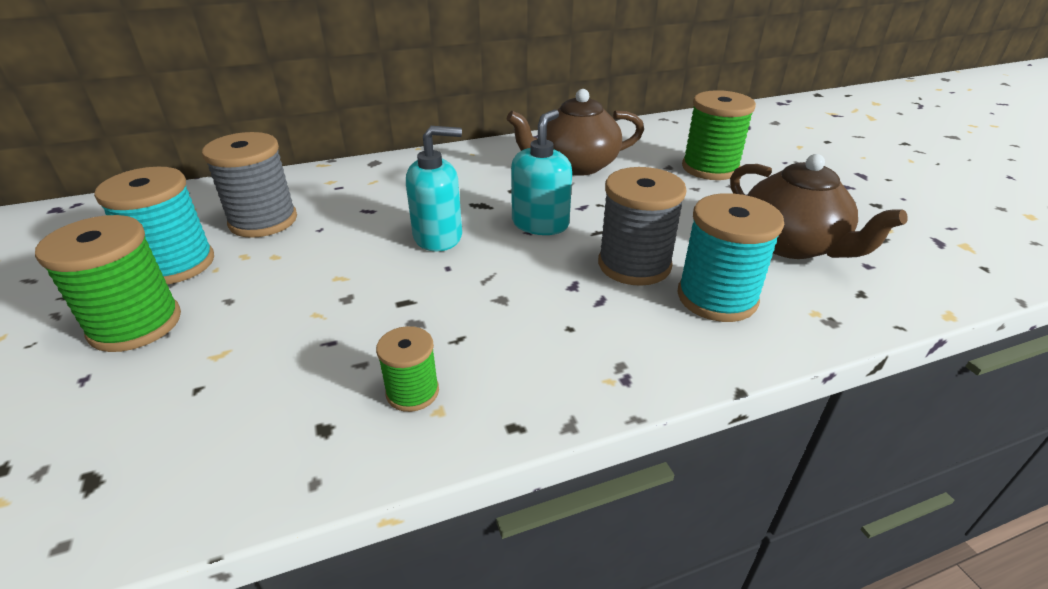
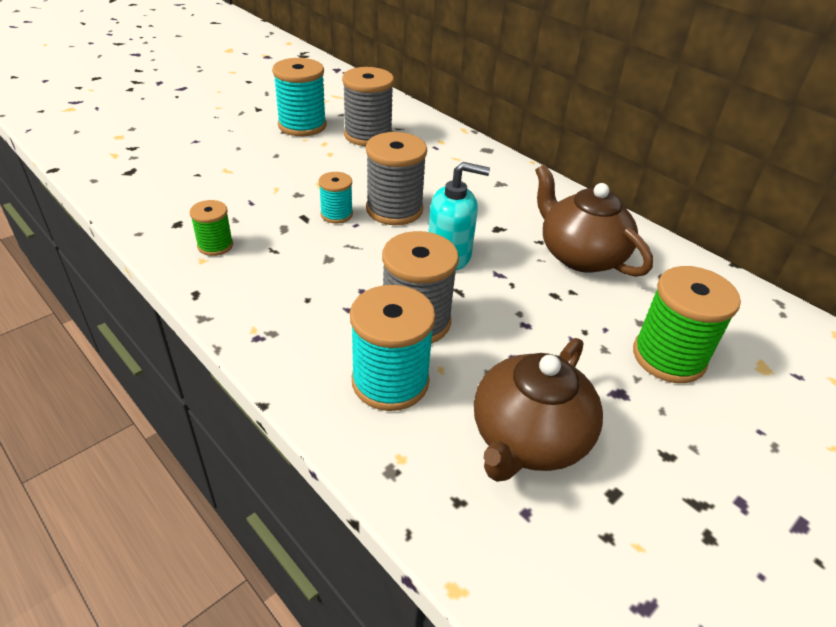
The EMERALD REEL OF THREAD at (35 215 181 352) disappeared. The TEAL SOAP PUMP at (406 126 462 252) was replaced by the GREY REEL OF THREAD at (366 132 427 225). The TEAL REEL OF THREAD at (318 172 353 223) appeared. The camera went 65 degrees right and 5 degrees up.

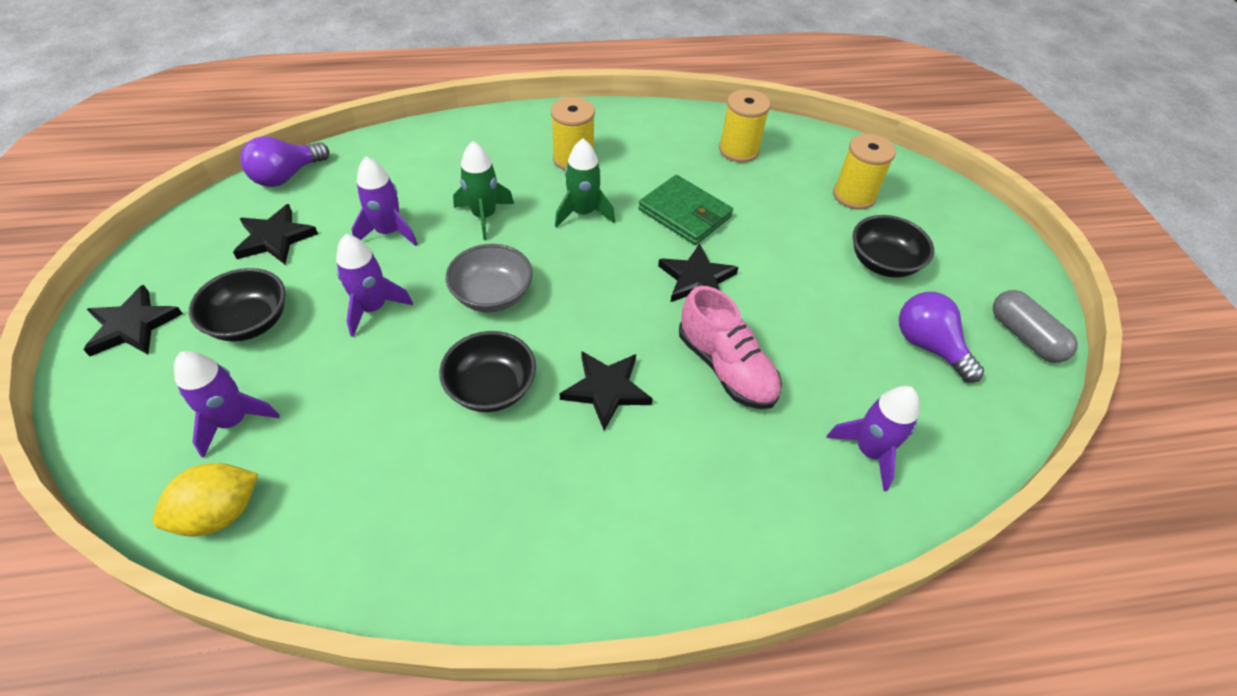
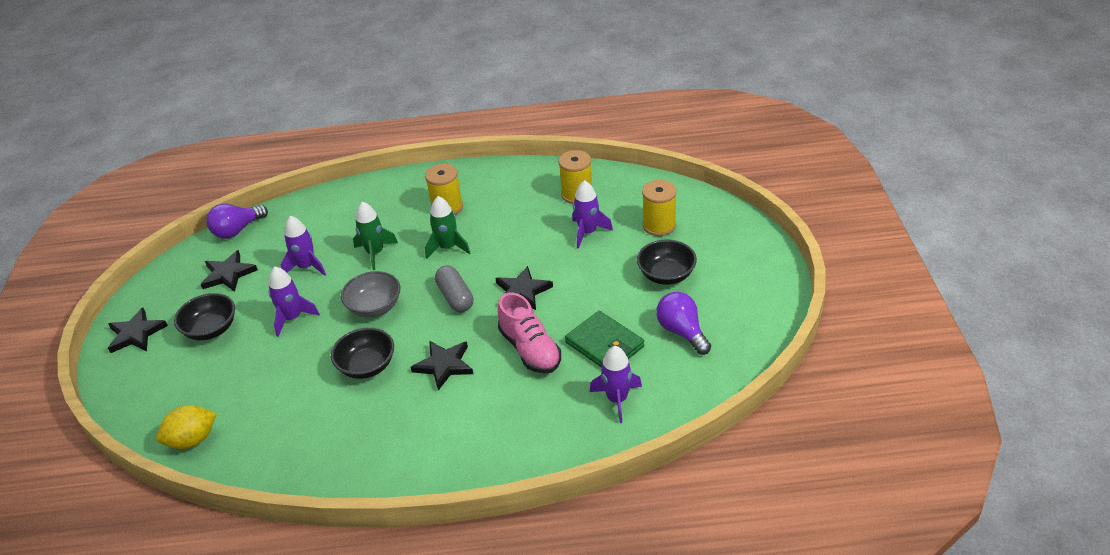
The ROYAL PURPLE ROCKET moved from (174 351 280 458) to (572 180 613 249). The EMERALD WALLET moved from (638 175 733 245) to (565 311 644 368). The GREY CAPSULE moved from (993 290 1078 363) to (435 265 473 312). The camera went 10 degrees right and 10 degrees down.

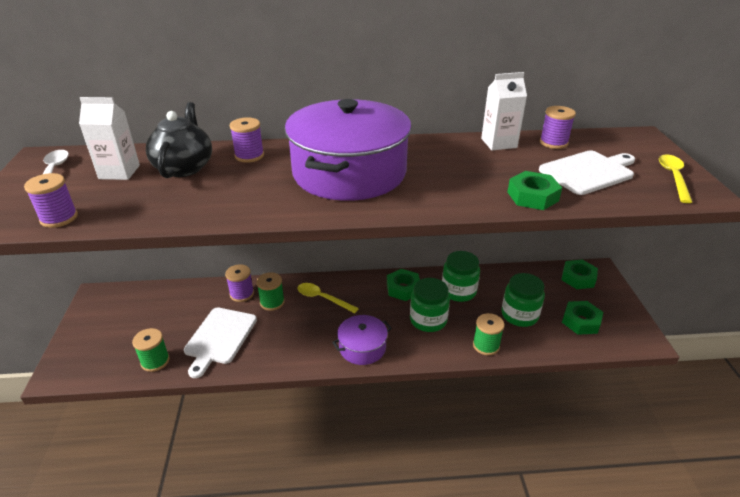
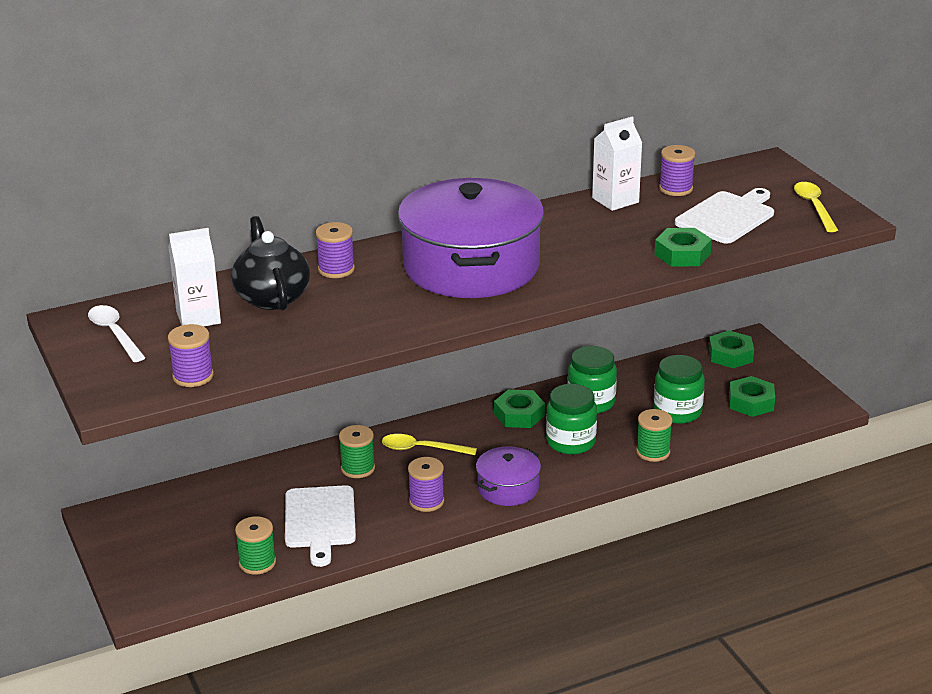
The ROYAL PURPLE REEL OF THREAD moved from (225 264 254 302) to (408 457 444 512). The camera went 20 degrees left and 5 degrees down.

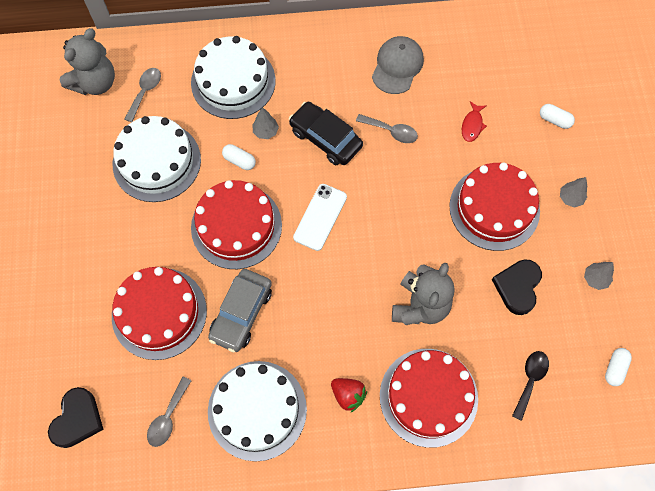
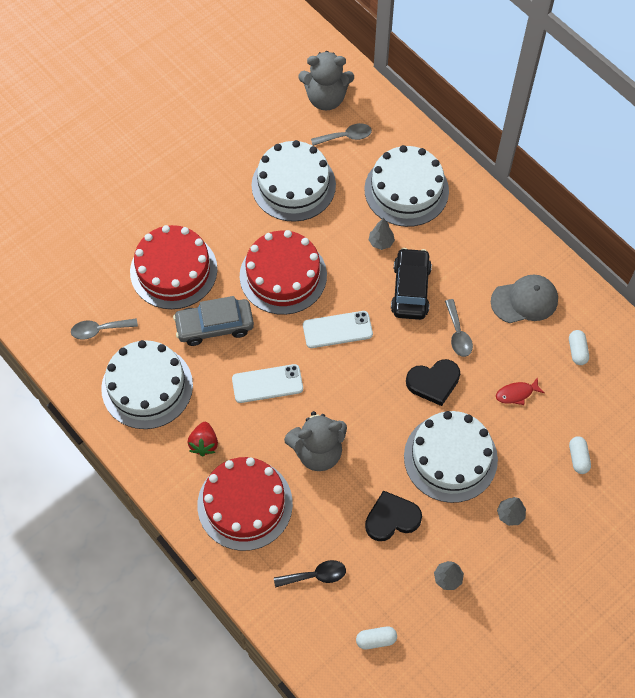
The BLACK HEART moved from (48 387 104 448) to (406 359 460 406). The WHITE CAPSULE moved from (222 144 256 170) to (569 330 589 365). The SCARLET GATEAU at (449 163 540 251) became the WHITE GATEAU at (404 411 498 503). The WHITE PHONE at (232 364 303 403) appeared. The camera went 55 degrees right and 5 degrees down.

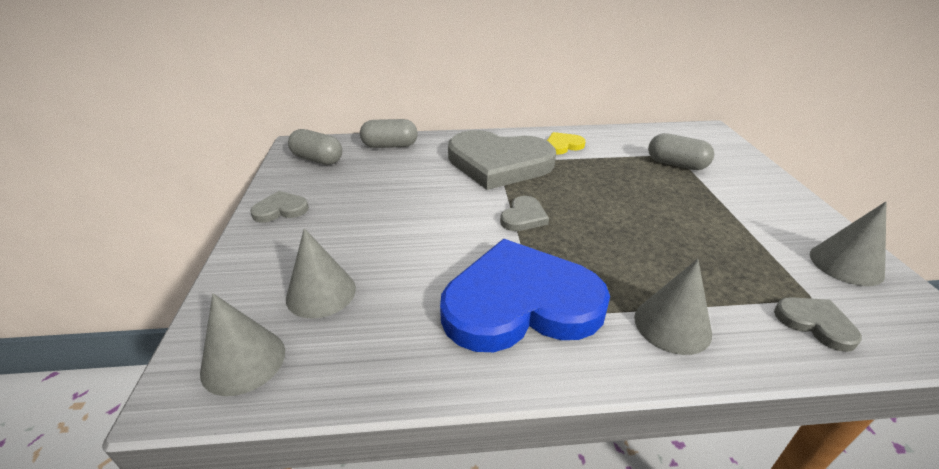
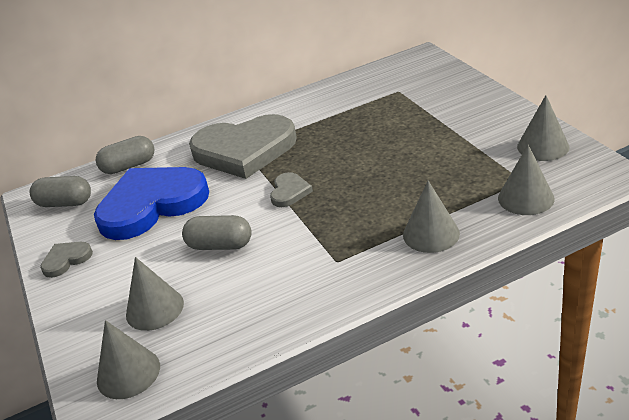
The BLUE HEART moved from (440 239 610 352) to (94 167 209 240). The GOLDEN HEART at (547 132 586 155) disappeared. The GREY CAPSULE moved from (648 133 714 170) to (182 215 252 250). The GREY HEART at (774 297 862 352) was replaced by the GREY CONE SHAPE at (498 144 554 215). The camera went 15 degrees left and 0 degrees up.

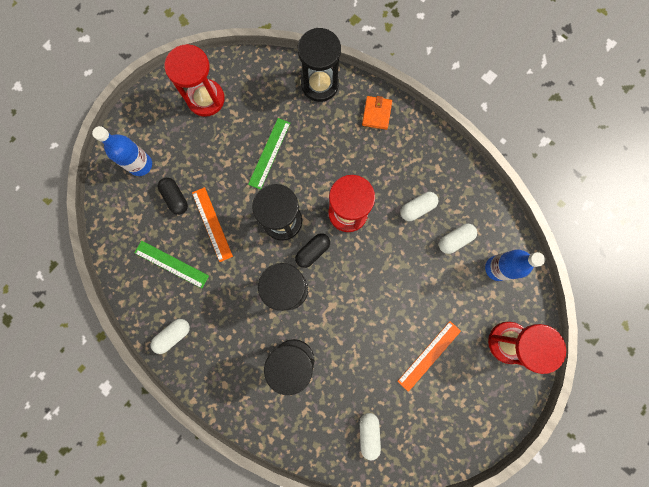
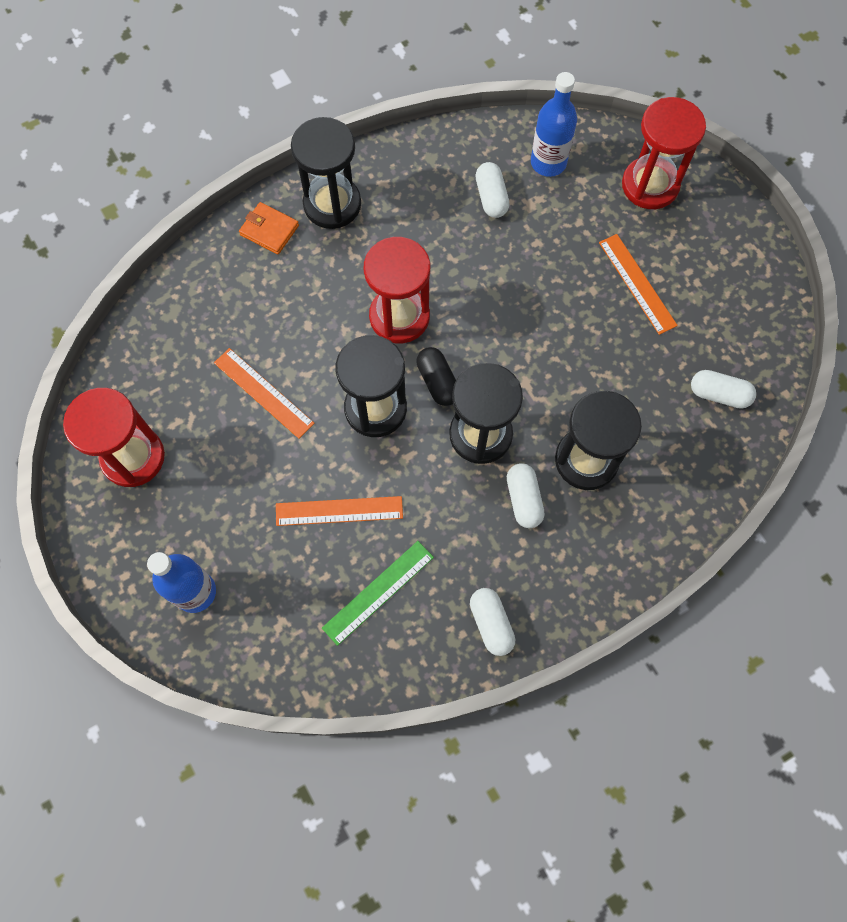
The BLACK CAPSULE at (158 177 188 215) disappeared. The EMERALD MEASURING STICK at (248 118 290 190) became the ORANGE-COLOURED MEASURING STICK at (214 348 315 439). The BLACK HOURGLASS moved from (297 28 341 102) to (291 117 361 229). The WHITE CAPSULE moved from (401 192 439 221) to (507 463 545 528). The camera went 70 degrees left and 10 degrees down.

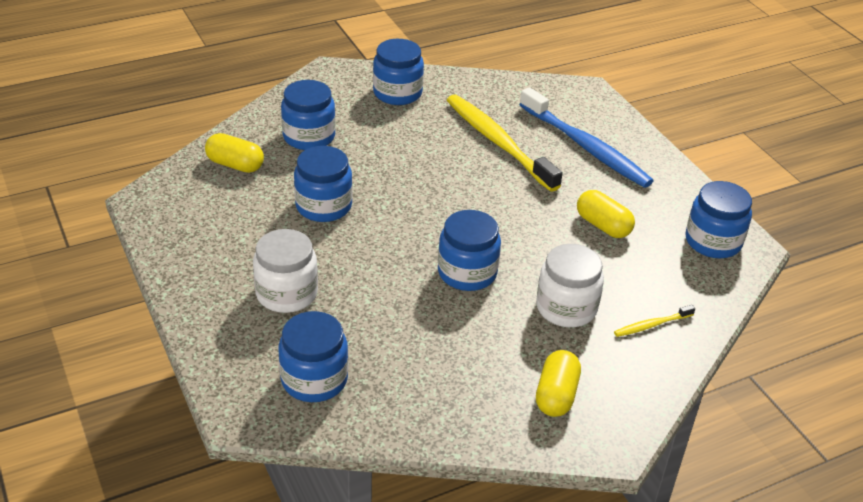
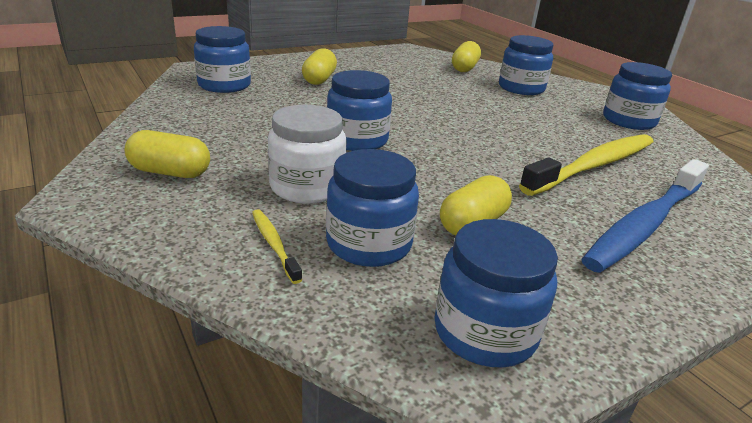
The WHITE JAR at (253 229 318 313) was replaced by the GOLDEN CAPSULE at (302 48 337 85). The BLUE JAR moved from (294 146 353 222) to (326 149 419 267). The camera went 85 degrees right and 10 degrees down.

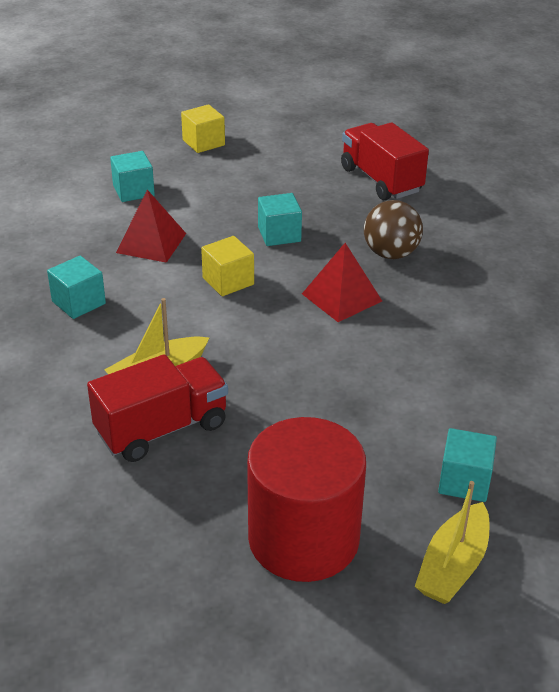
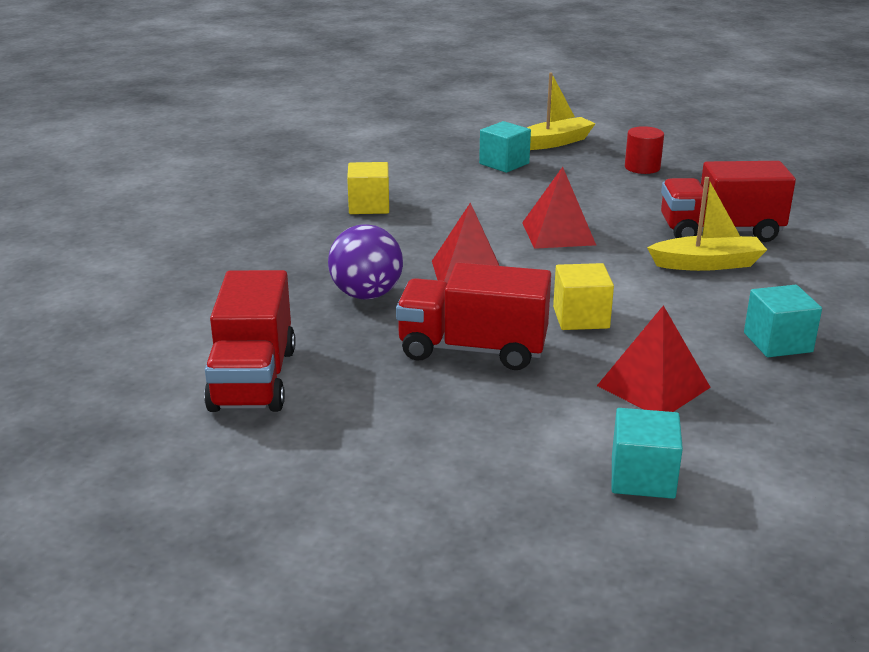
The GOLDEN SOLID CUBE moved from (181 104 225 153) to (347 162 389 214). The SCARLET CYLINDER at (247 417 366 582) changed to 0.44 times the size. The TEAL SOLID CUBE at (258 193 302 246) was replaced by the SCARLET TRUCK at (396 262 551 370). The DARK BROWN SPHERE at (364 200 423 259) became the ROYAL PURPLE SPHERE at (328 224 403 300). The SCARLET SOLID PYRAMID at (522 167 596 249) appeared. The camera went 150 degrees left and 10 degrees down.

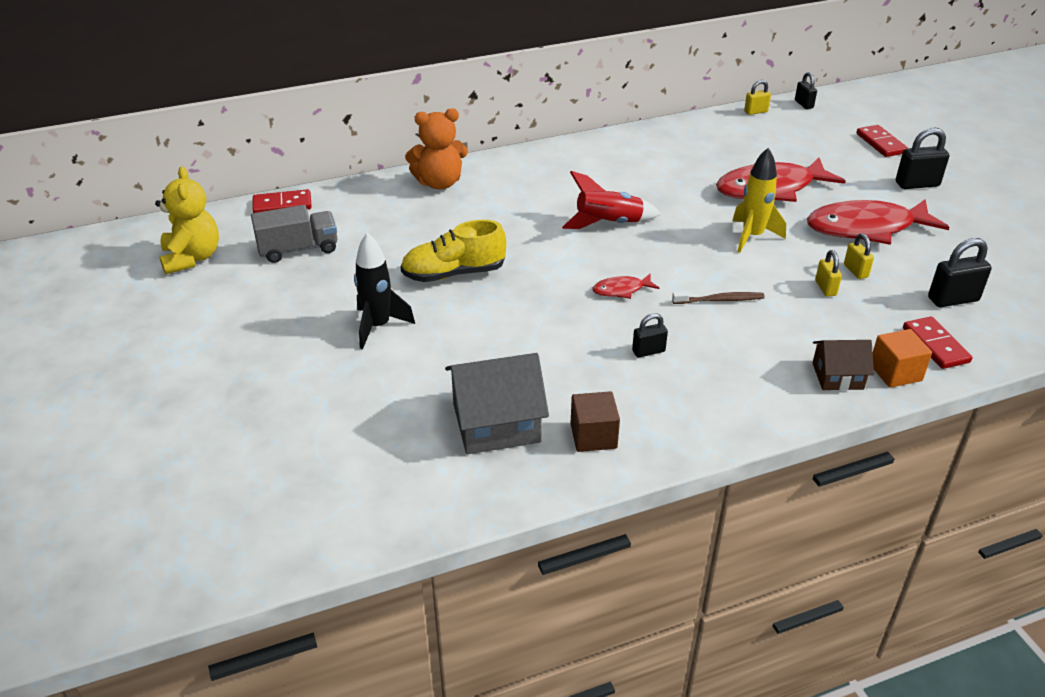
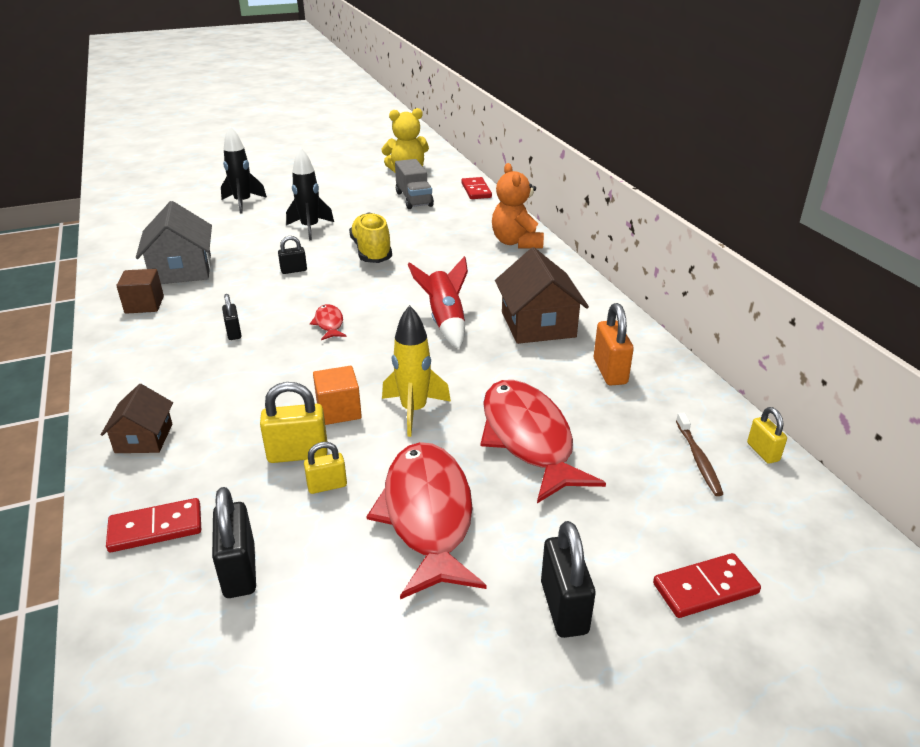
The DARK BROWN DENTAL BRUSH moved from (672 291 765 304) to (676 413 723 496). The BLACK LOCK moved from (795 72 817 109) to (278 236 307 274). The GOLDEN LOCK at (815 250 842 297) changed to 1.63 times the size. The ORANGE-COLOURED SOLID CUBE moved from (873 329 932 388) to (313 366 362 425). The BLACK ROCKET at (221 126 267 214) appeared. The DARK BROWN COTTAGE at (495 247 589 344) appeared. The ORANGE-COLOURED LOCK at (594 303 634 386) appeared. The camera went 90 degrees right and 5 degrees down.

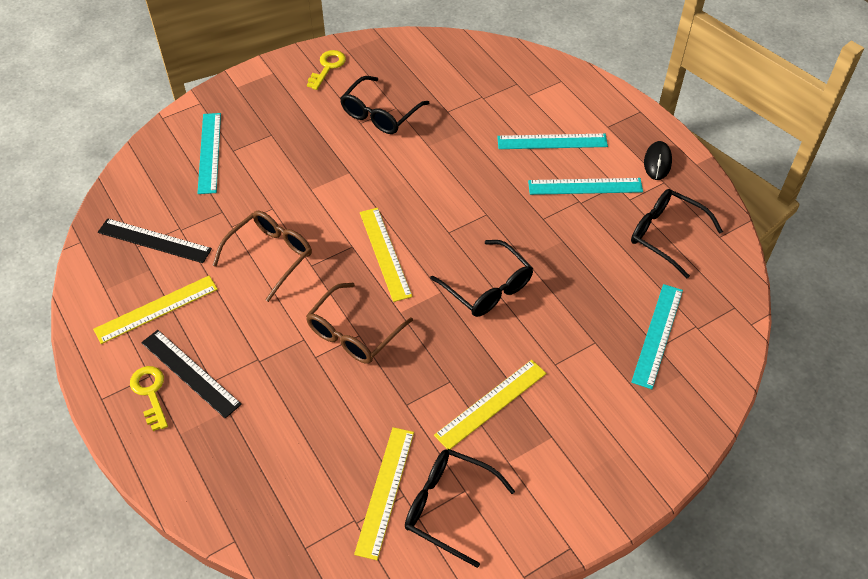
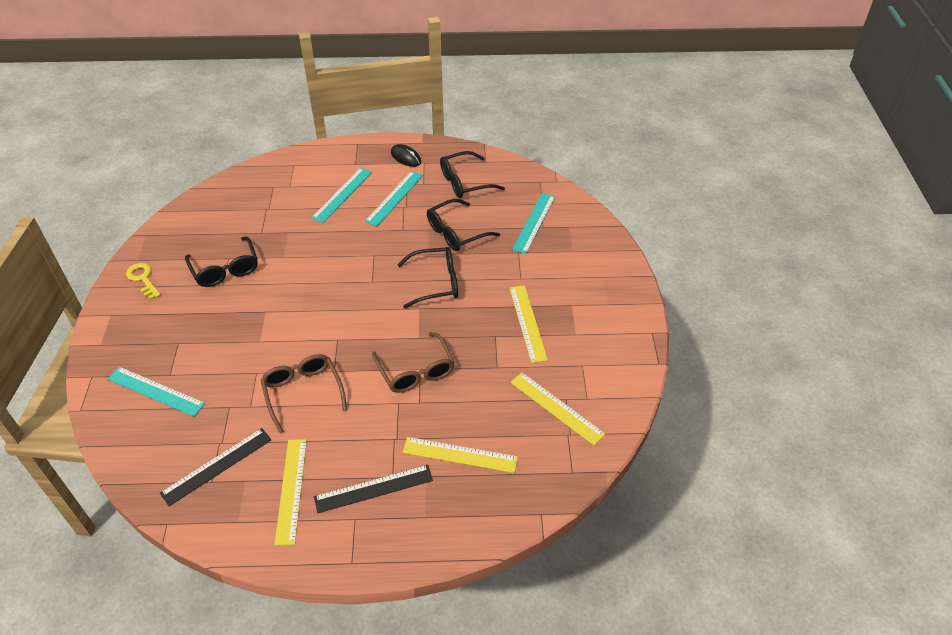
The GOLDEN DOOR KEY at (130 366 168 431) disappeared. The GOLDEN MEASURING STICK moved from (360 208 413 302) to (403 437 518 473). The BLACK EYEGLASSES moved from (405 449 515 568) to (427 199 500 251). The TEAL MEASURING STICK at (631 284 683 389) turned 60 degrees clockwise. The camera went 60 degrees left and 5 degrees down.

